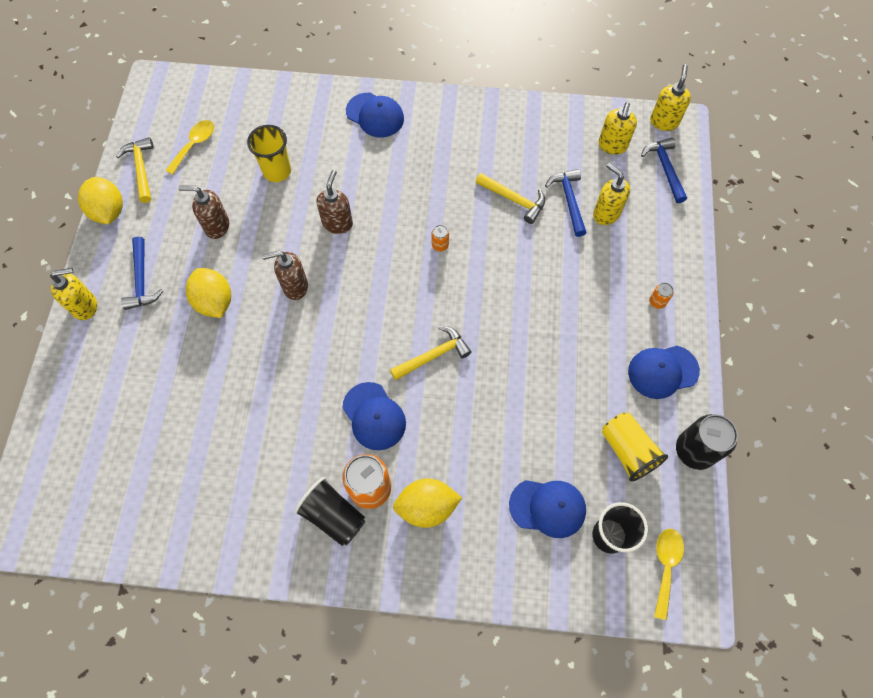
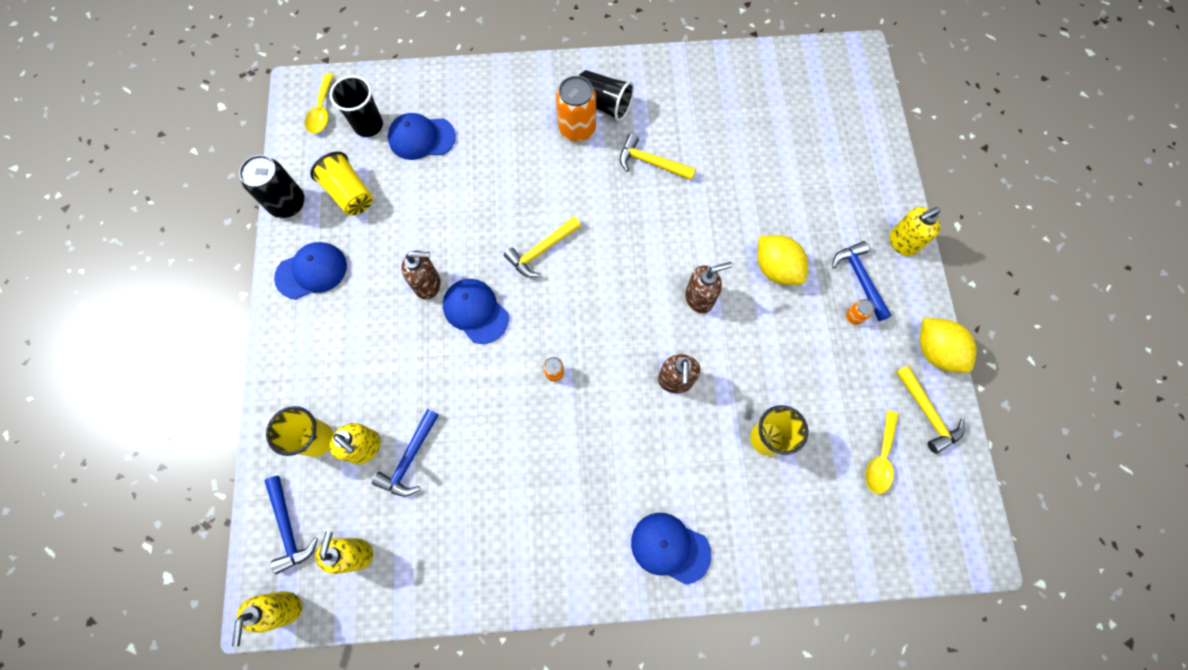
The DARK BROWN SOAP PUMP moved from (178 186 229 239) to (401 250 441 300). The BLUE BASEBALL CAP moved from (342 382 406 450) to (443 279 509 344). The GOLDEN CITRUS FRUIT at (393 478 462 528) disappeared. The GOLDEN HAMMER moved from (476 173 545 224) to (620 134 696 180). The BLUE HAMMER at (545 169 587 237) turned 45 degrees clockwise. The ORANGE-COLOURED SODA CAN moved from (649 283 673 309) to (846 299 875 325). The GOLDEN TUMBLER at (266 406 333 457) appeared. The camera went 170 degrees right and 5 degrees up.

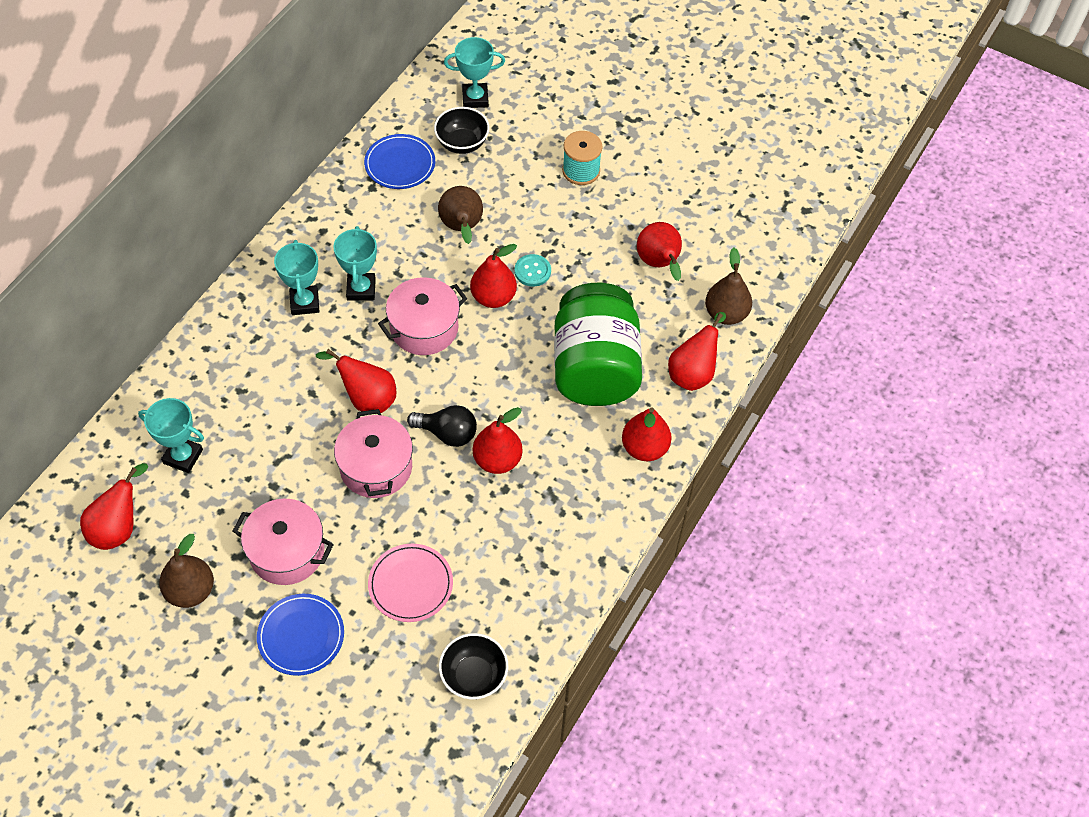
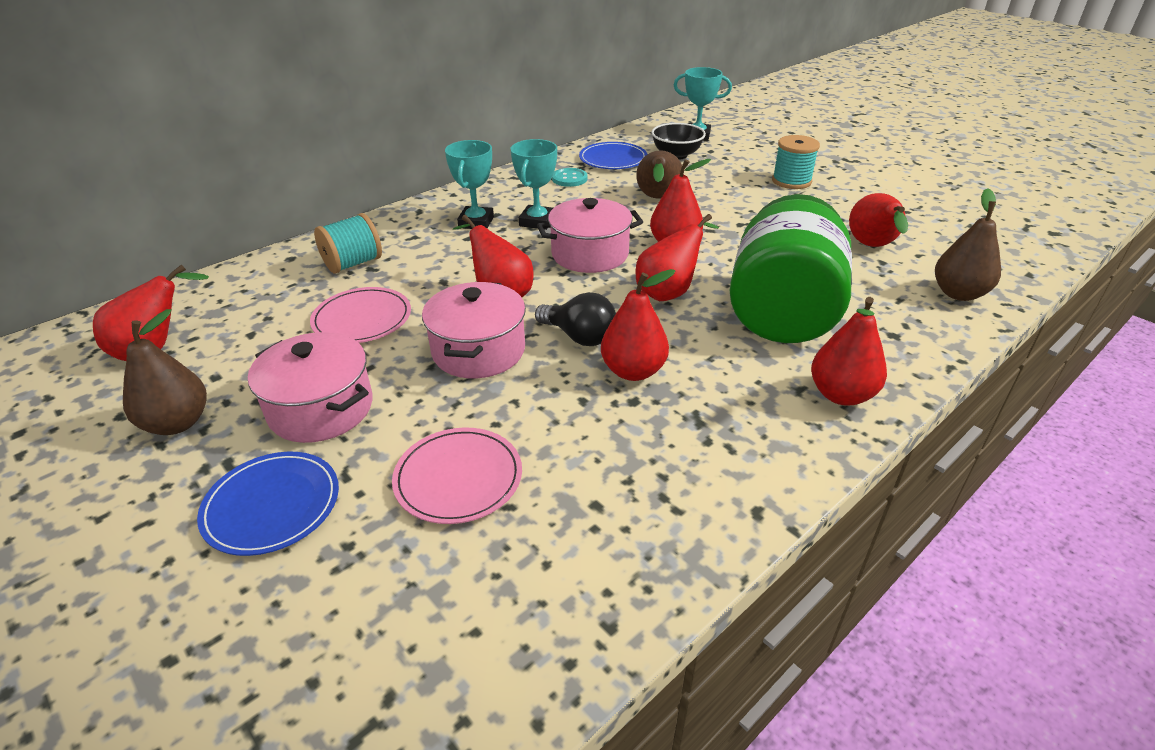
The TEAL PRIZE CUP at (138 398 204 473) disappeared. The BLACK DEEP DISH at (439 633 508 700) disappeared. The TEAL SHIRT BUTTON moved from (515 254 551 287) to (552 168 587 187). The SCARLET TOY PEAR moved from (668 312 726 391) to (636 214 719 301). The ROSY PLATE at (310 287 411 343) appeared. The TEAL REEL OF THREAD at (314 213 382 274) appeared. The camera went 20 degrees right and 20 degrees down.

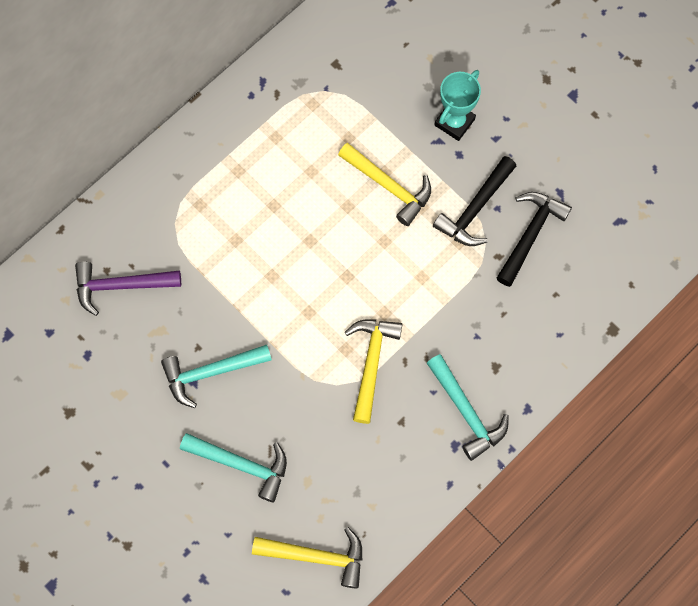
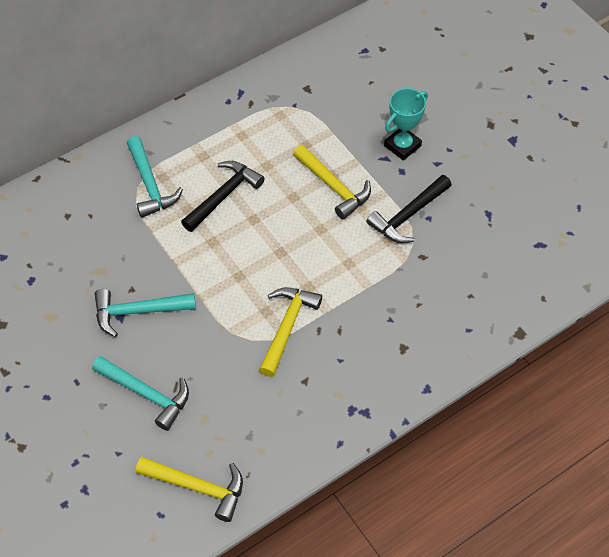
The ROYAL PURPLE HAMMER at (75 262 181 316) disappeared. The TEAL HAMMER moved from (427 354 509 461) to (127 136 183 218). The BLACK HAMMER moved from (497 192 572 287) to (181 161 265 232). The camera went 10 degrees right and 15 degrees down.

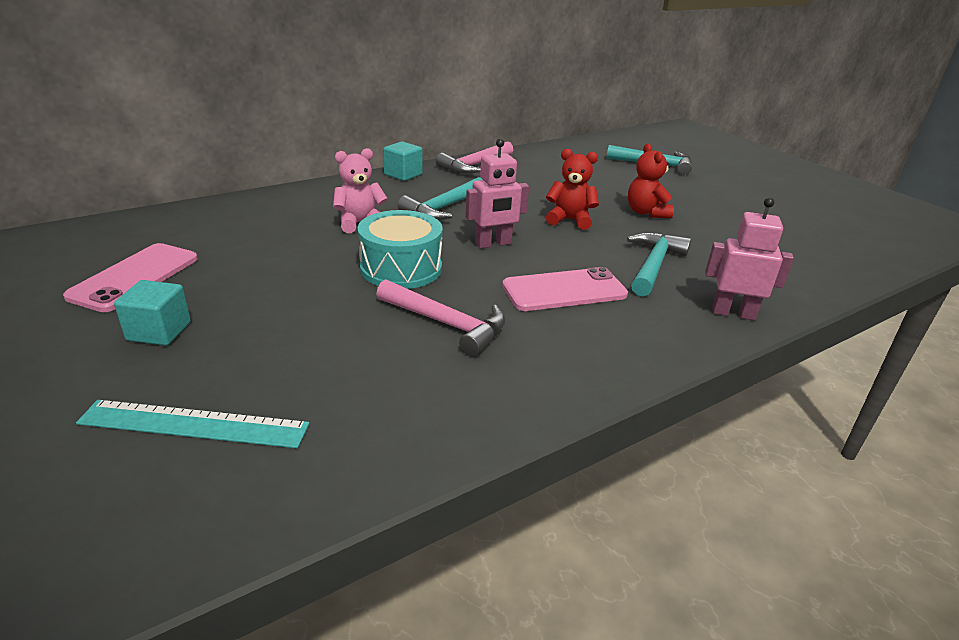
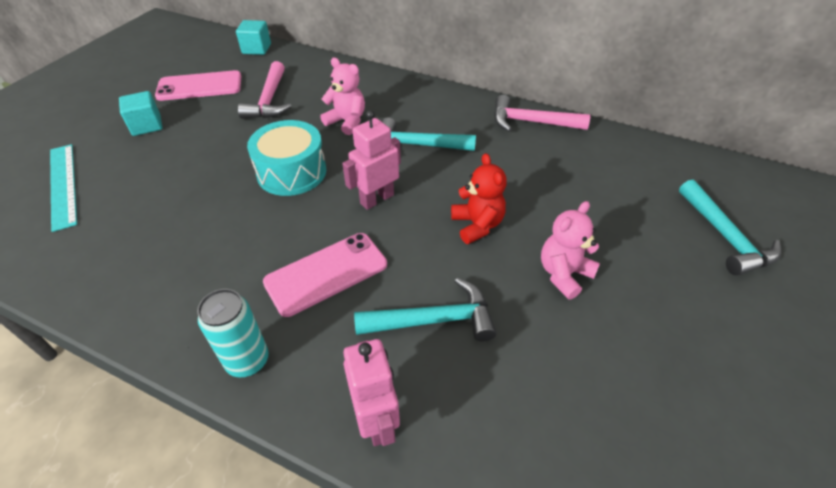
The ROSY HAMMER moved from (376 279 506 357) to (238 61 291 119). The TEAL SOLID CUBE moved from (383 141 422 181) to (236 20 271 55). The ROSY TOY ROBOT at (466 139 529 249) turned 105 degrees clockwise. The ROSY PHONE at (502 267 628 311) turned 75 degrees counterclockwise. The SCARLET STUFFED BEAR at (628 143 674 218) became the ROSY STUFFED BEAR at (541 201 600 300). The TEAL SODA CAN at (197 289 269 377) appeared. The camera went 60 degrees right and 15 degrees up.

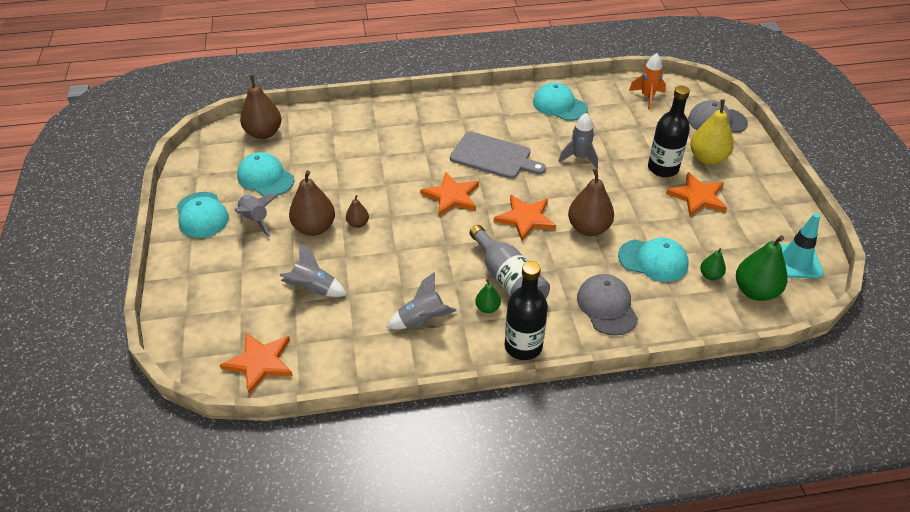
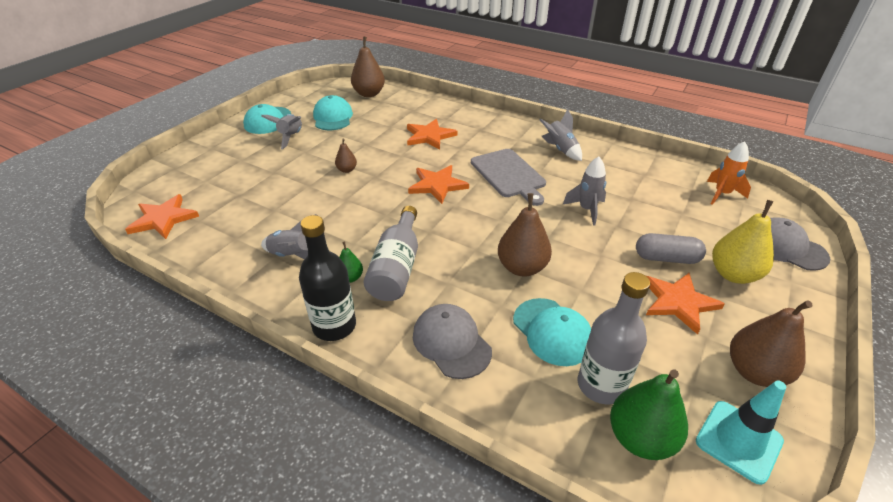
The GREY ROCKET moved from (280 243 347 297) to (539 109 582 161). The DARK BROWN TOY PEAR moved from (289 170 335 236) to (730 300 812 387). The ORANGE-COLOURED STAR SHAPE moved from (494 194 556 241) to (407 119 458 150). The TEAL BASEBALL CAP at (533 82 588 121) disappeared. The GREY BASEBALL CAP at (577 274 638 336) turned 60 degrees counterclockwise. The BLACK BOTTLE at (648 86 690 177) was replaced by the GREY CAPSULE at (636 233 706 264). The EMERALD TOY PEAR at (700 248 726 280) was replaced by the GREY BOTTLE at (578 272 650 404). The camera went 40 degrees right and 5 degrees down.

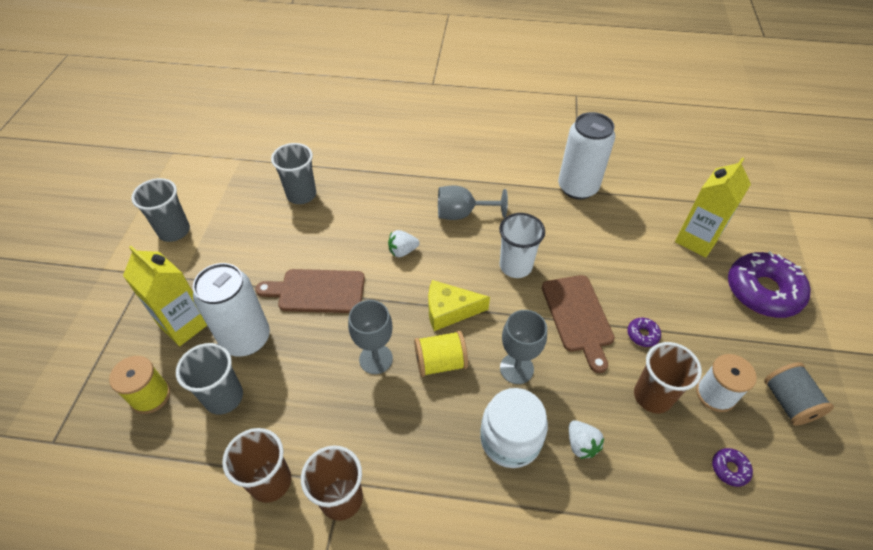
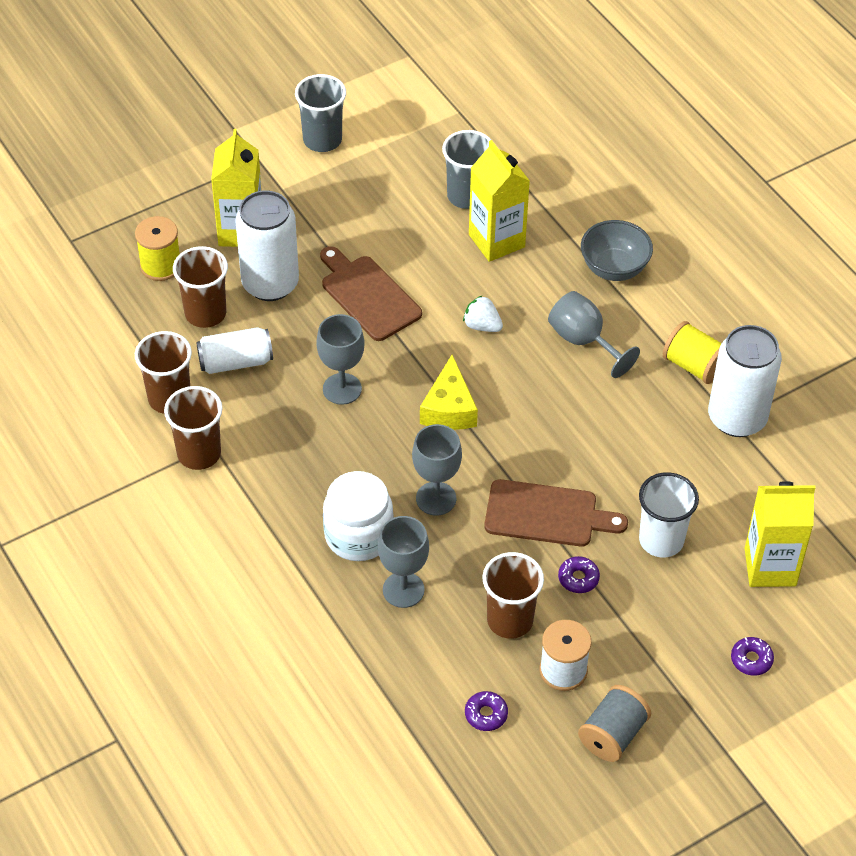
The GREY TUMBLER at (176 343 243 415) became the DARK BROWN TUMBLER at (173 246 228 328). The GOLDEN REEL OF THREAD moved from (414 331 468 377) to (663 321 722 384). The GOLDEN CHEESE at (428 280 490 331) turned 135 degrees counterclockwise. The WHITE TUMBLER moved from (499 213 545 278) to (639 472 699 557). The DARK BROWN CUTTING BOARD at (542 275 615 373) turned 120 degrees counterclockwise. The WHITE BERRY at (569 420 604 459) was replaced by the GREY CHALICE at (378 516 429 608). The ROYAL PURPLE GLAZED DONUT at (728 251 811 318) changed to 0.41 times the size. The WHITE SODA CAN at (196 327 273 374) appeared. The GOLDEN CARTON at (469 140 530 262) appeared. The GREY DEEP DISH at (581 220 653 281) appeared. The camera went 50 degrees right and 0 degrees up.

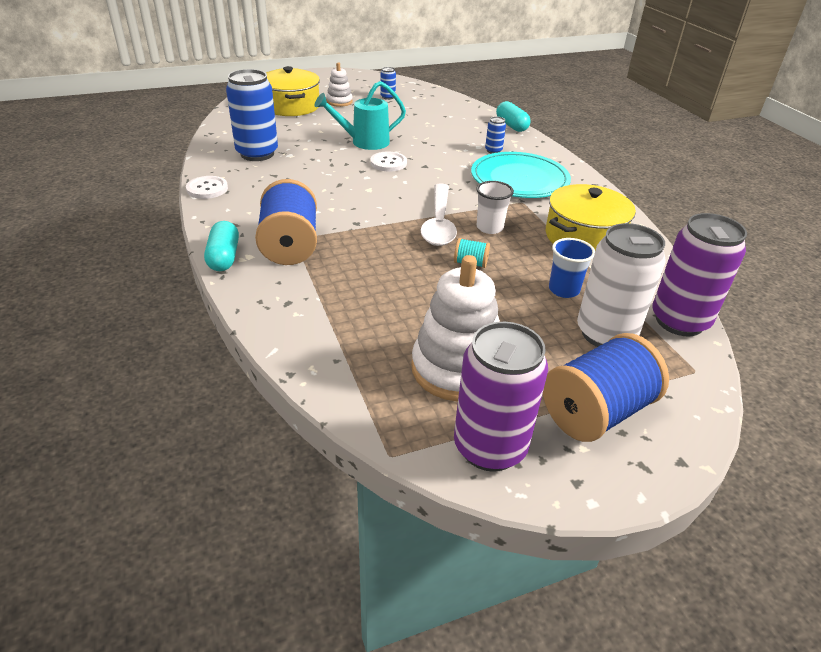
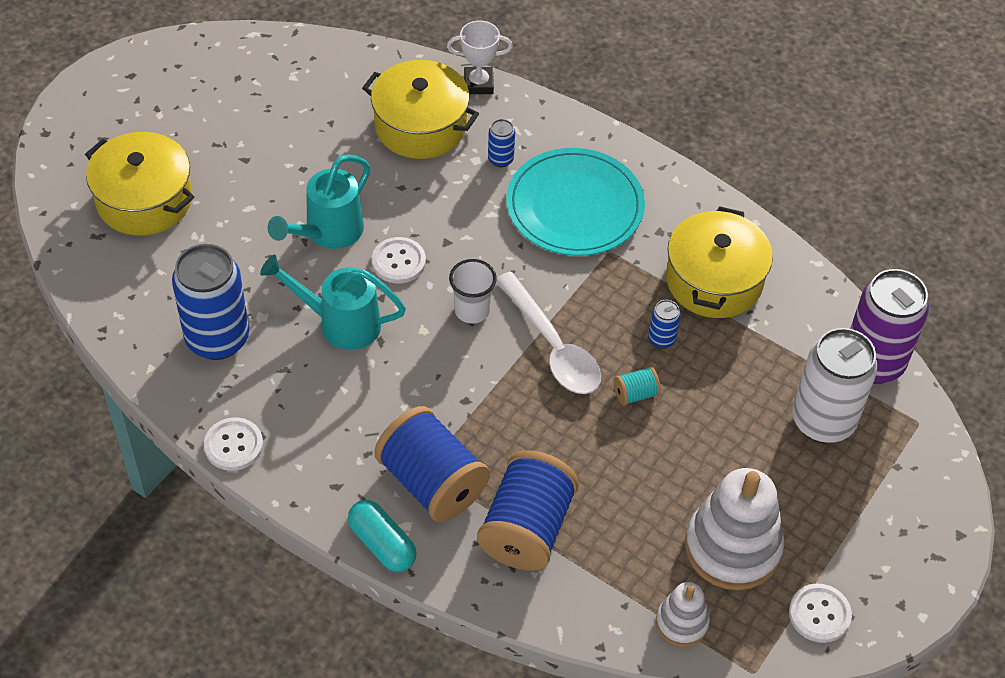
The WHITE STACKING TOY moved from (326 62 353 107) to (656 582 710 647). The BLUE SODA CAN moved from (380 67 396 100) to (648 300 681 349). The ROYAL PURPLE SODA CAN at (454 322 548 472) was replaced by the WHITE SHIRT BUTTON at (789 584 852 643). The WHITE TUMBLER moved from (476 181 514 234) to (449 259 497 324). The TEAL CAPSULE at (496 101 530 132) was replaced by the WHITE PRIZE CUP at (447 20 513 94). The BLUE REEL OF THREAD moved from (543 333 669 442) to (477 450 579 571). The BLUE TUMBLER at (549 238 595 298) disappeared. The TEAL SPRINKLING CAN at (260 254 406 350) appeared. The GOLDEN POT at (362 60 479 159) appeared. The camera went 35 degrees left and 15 degrees up.

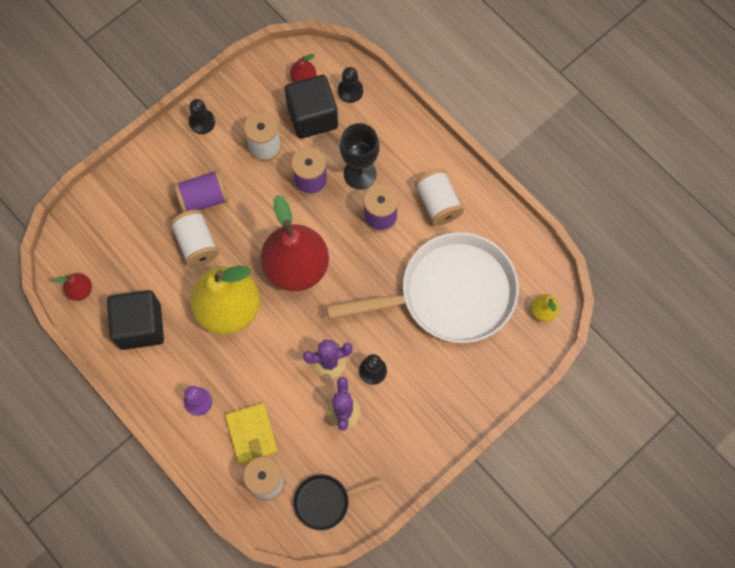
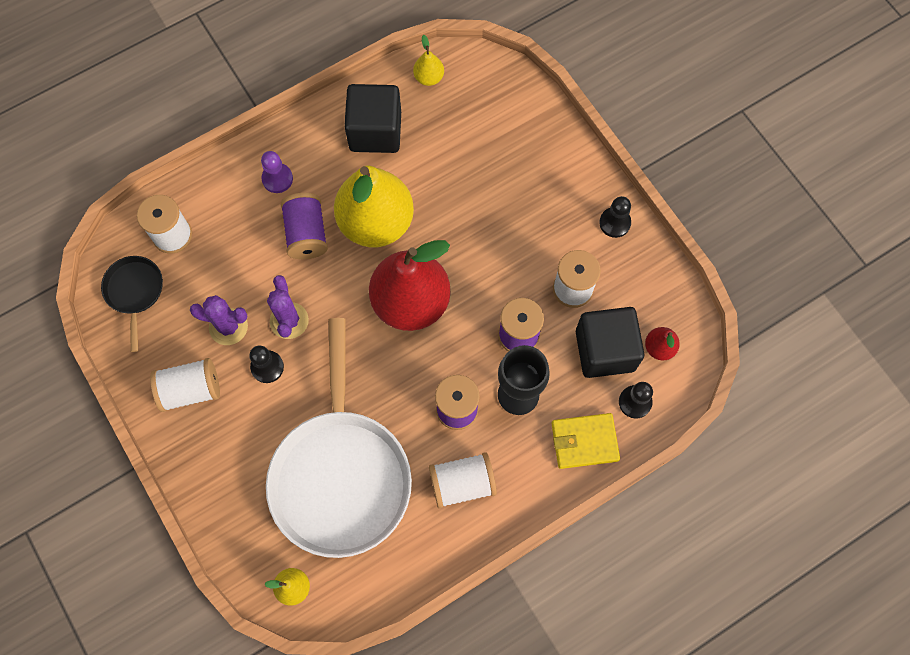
The SCARLET TOY PEAR at (54 273 92 301) became the GOLDEN TOY PEAR at (413 35 444 86). The WHITE REEL OF THREAD moved from (170 210 219 267) to (150 358 220 412). The ROYAL PURPLE REEL OF THREAD moved from (174 170 229 212) to (281 193 328 259). The GOLDEN WALLET moved from (225 403 278 464) to (552 413 620 469). The camera went 100 degrees right and 0 degrees up.

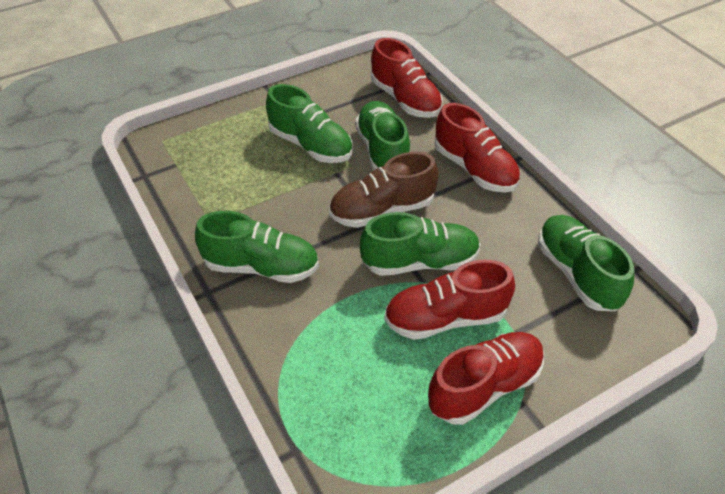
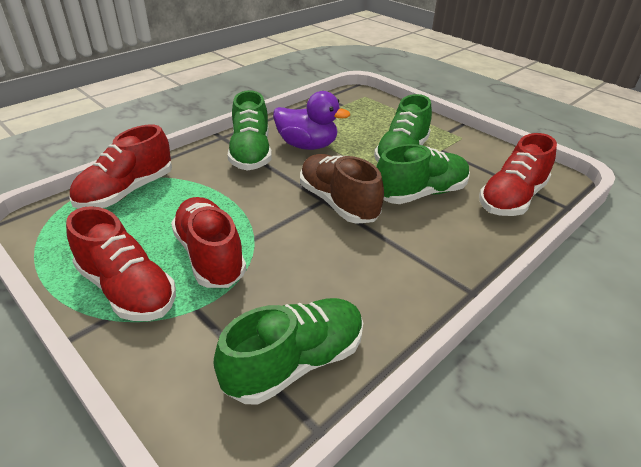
The EMERALD SHOE at (360 212 480 276) disappeared. The SCARLET SHOE moved from (435 103 520 192) to (69 125 172 209). The ROYAL PURPLE RUBBER DUCK at (273 91 350 150) appeared. The camera went 75 degrees right and 10 degrees down.

